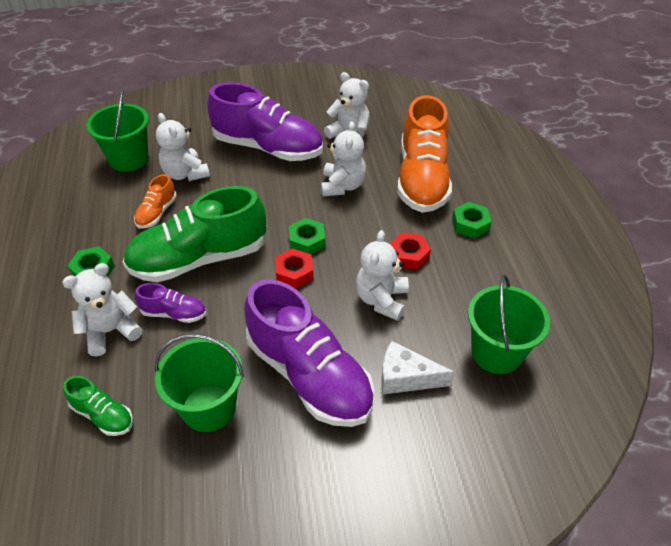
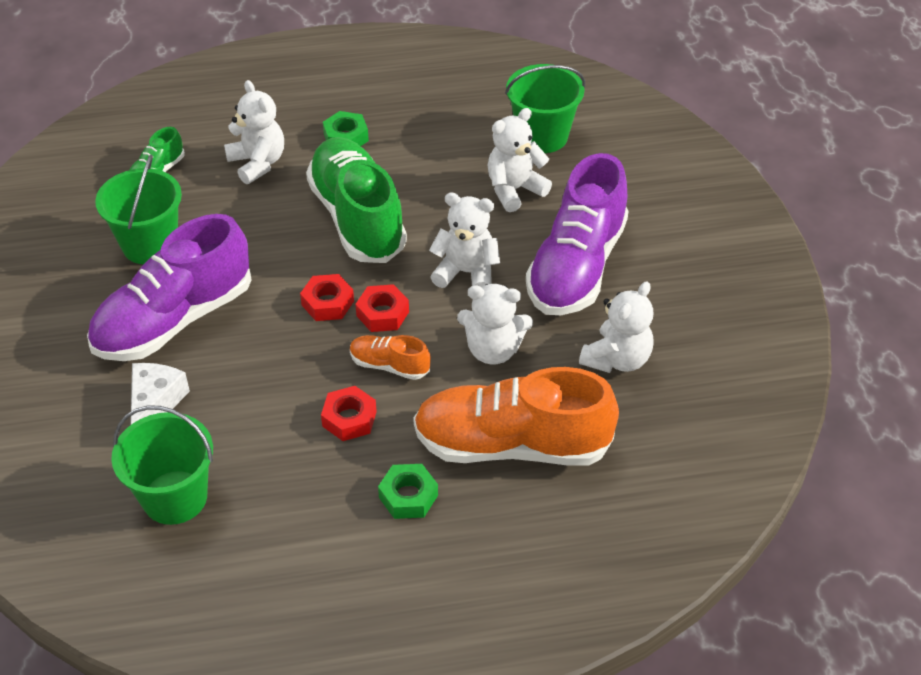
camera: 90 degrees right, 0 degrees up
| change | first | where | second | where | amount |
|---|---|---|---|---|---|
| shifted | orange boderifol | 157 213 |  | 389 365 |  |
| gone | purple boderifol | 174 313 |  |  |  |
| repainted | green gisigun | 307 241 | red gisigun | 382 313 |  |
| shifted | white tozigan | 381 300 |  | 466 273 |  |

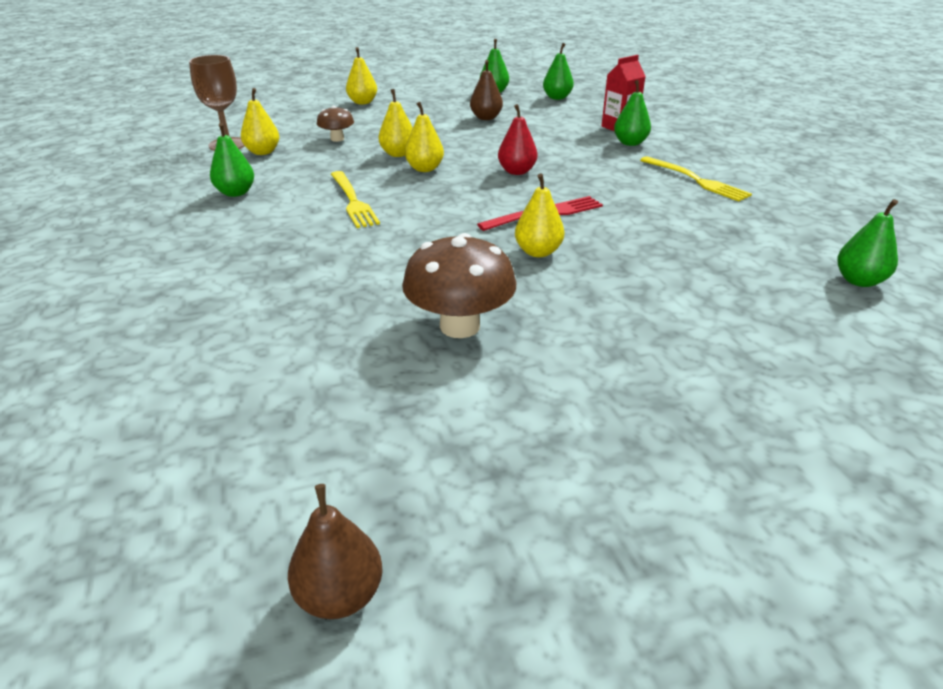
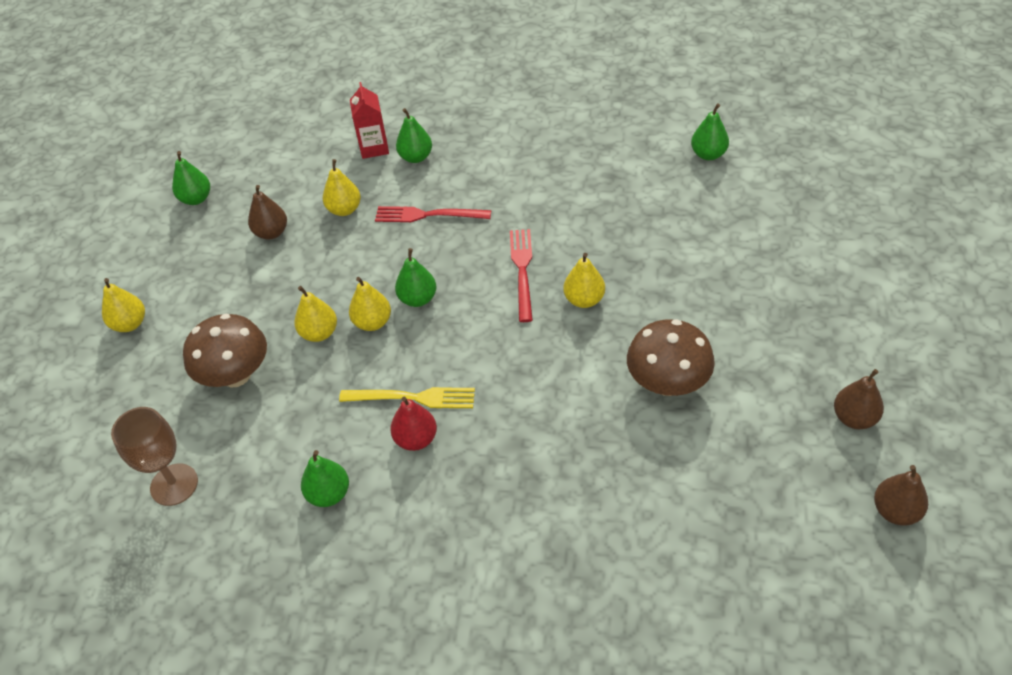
camera: 60 degrees left, 15 degrees up
| change | first | where | second | where | amount |
|---|---|---|---|---|---|
| shifted | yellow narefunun | 263 152 |  | 344 209 |  |
| scaled | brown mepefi | 337 139 |  | 236 375 | x1.82 |
| shifted | red narefunun | 516 171 |  | 416 439 |  |
| shifted | green narefunun | 557 98 |  | 418 299 |  |
| gone | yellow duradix | 696 180 |  |  |  |
| new |  |  | red duradix | 428 215 |  |
| new |  |  | brown narefunun | 854 418 |  |

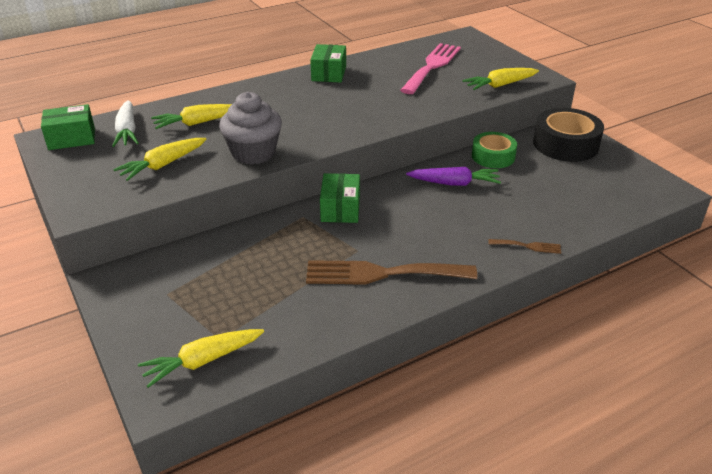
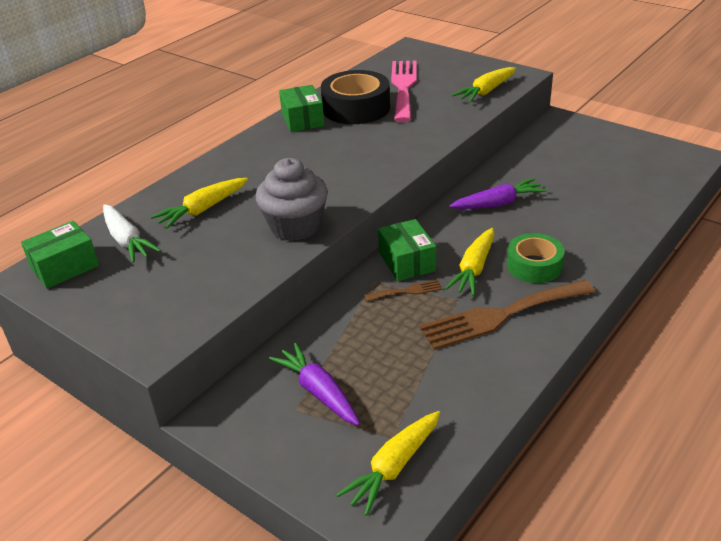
camera: 20 degrees left, 0 degrees up
| change | first | where | second | where | amount |
|---|---|---|---|---|---|
| shifted | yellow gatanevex | 163 165 |  | 474 269 |  |
| shifted | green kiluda | 493 156 |  | 534 266 |  |
| shifted | brown duradix | 528 246 |  | 407 291 |  |
| shifted | black kiluda | 565 144 |  | 356 108 |  |
| new |  |  | purple gatanevex | 318 391 |  |

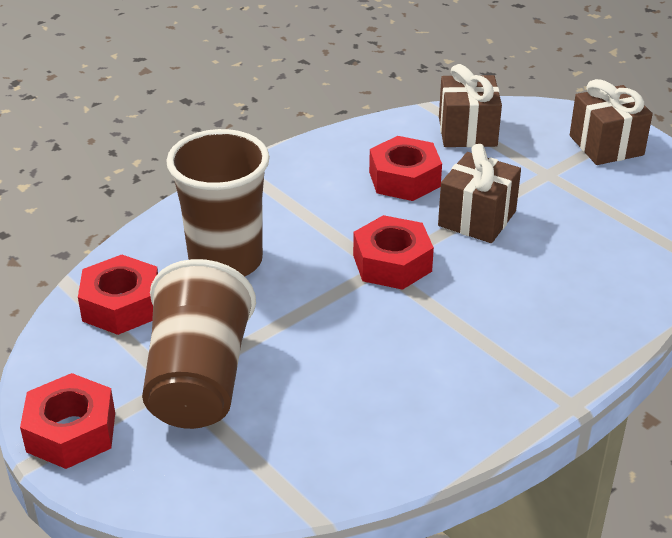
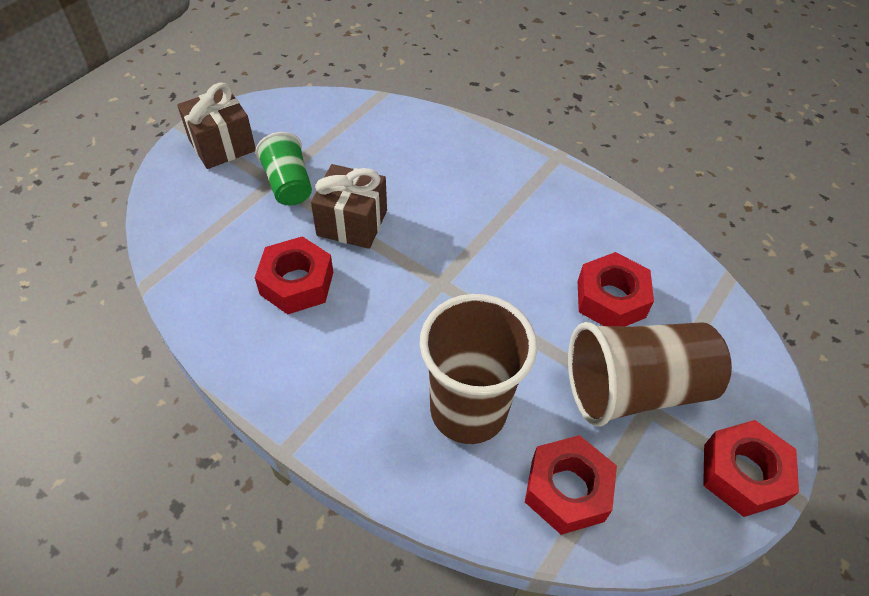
camera: 105 degrees left, 15 degrees up
| change | first | where | second | where | amount |
|---|---|---|---|---|---|
| shifted | red gisigun | 392 263 |  | 611 299 |  |
| gone | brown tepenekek | 467 131 |  |  |  |
| new |  |  | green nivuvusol | 288 184 |  |

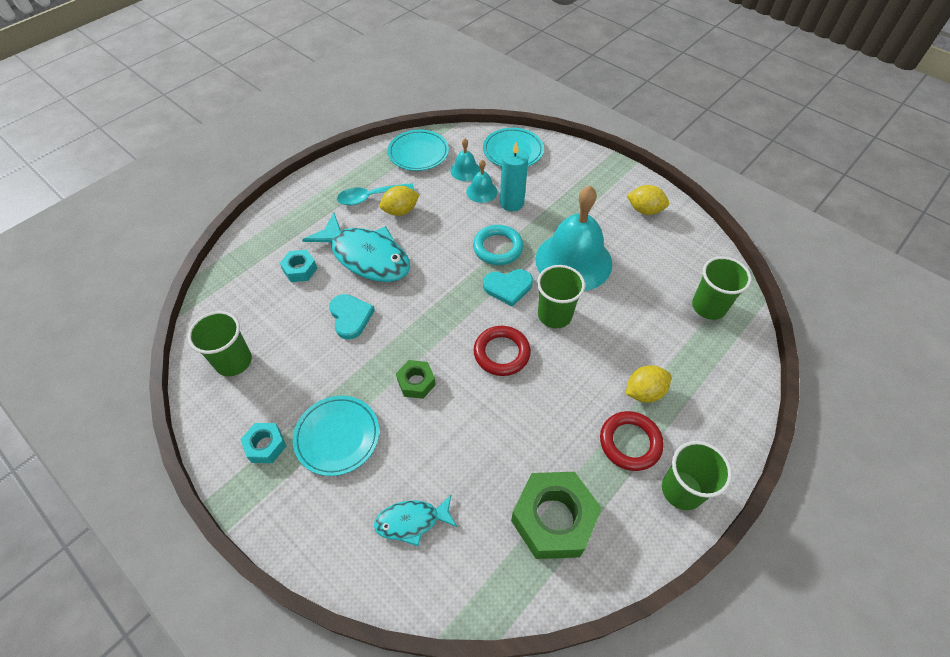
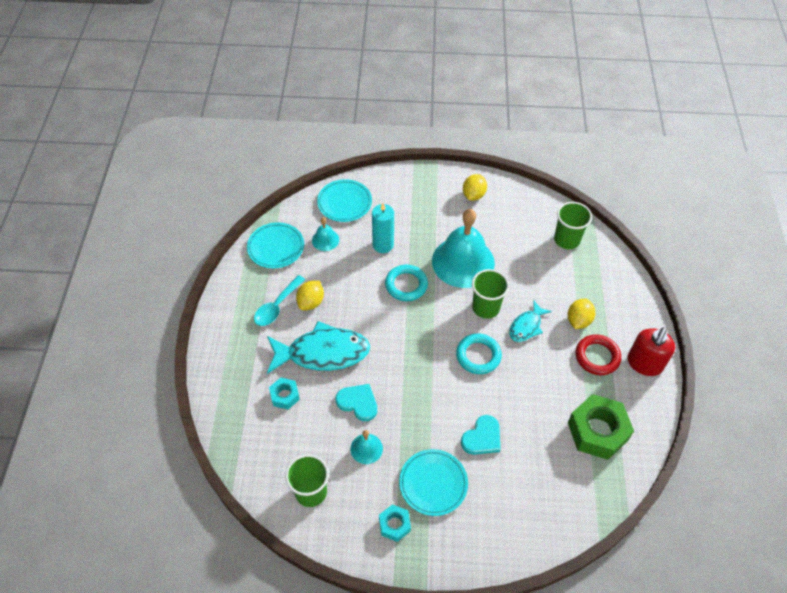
camera: 40 degrees left, 0 degrees up
| change | first | where | second | where | amount |
|---|---|---|---|---|---|
| shifted | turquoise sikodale | 412 521 |  | 526 326 |  |
| gone | green gisigun | 416 382 |  |  |  |
| shifted | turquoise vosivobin | 481 191 |  | 366 448 |  |
| repainted | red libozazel | 501 353 | turquoise libozazel | 478 356 |  |
| shifted | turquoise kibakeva | 508 287 |  | 482 437 |  |
| rotated | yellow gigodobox | 644 210 |  | 473 195 | 45 degrees counterclockwise |
| swapped | green nivuvusol | 682 490 | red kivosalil | 644 363 |  |

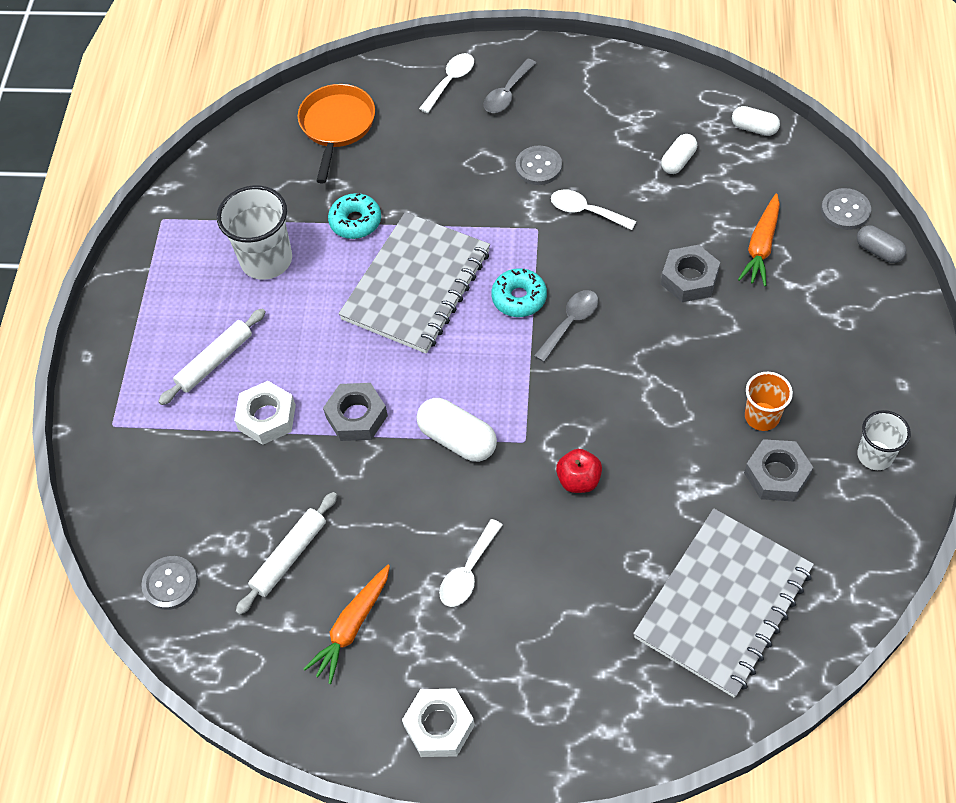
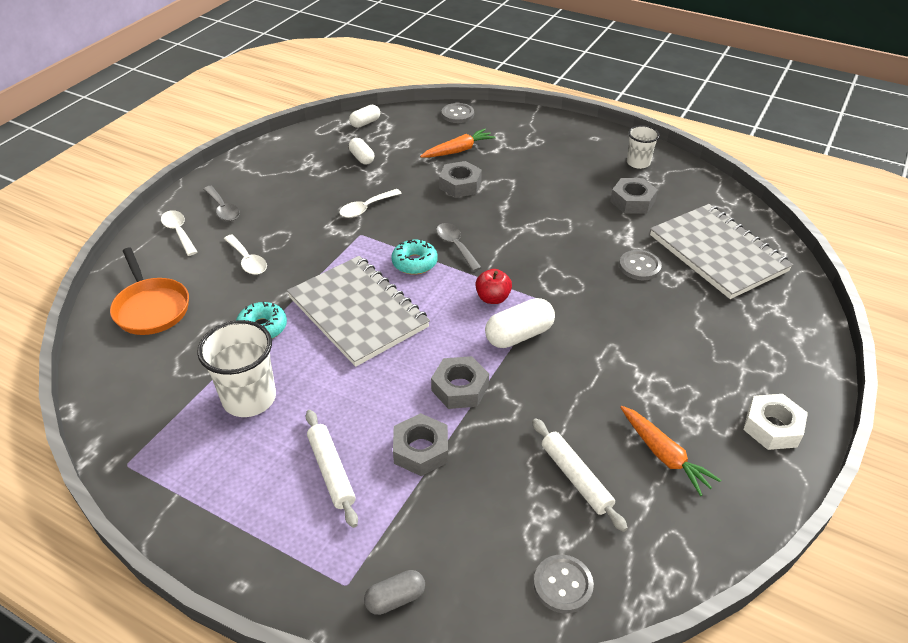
camera: 70 degrees left, 15 degrees down
| change | first | where | second | where | amount |
|---|---|---|---|---|---|
| repainted | white gisigun | 267 417 | grey gisigun | 421 450 |  |
| rotated | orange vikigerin | 337 126 |  | 151 308 | 150 degrees counterclockwise |
| shifted | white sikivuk | 468 571 |  | 247 260 |  |
| shifted | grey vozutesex | 538 167 |  | 639 266 |  |
| shifted | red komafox | 578 480 |  | 493 298 |  |
| rotated | orange gatanevex | 761 246 |  | 458 150 | 75 degrees counterclockwise |
| gone | orange nivuvusol | 762 416 |  |  |  |
| shifted | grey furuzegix | 878 251 |  | 395 598 |  |

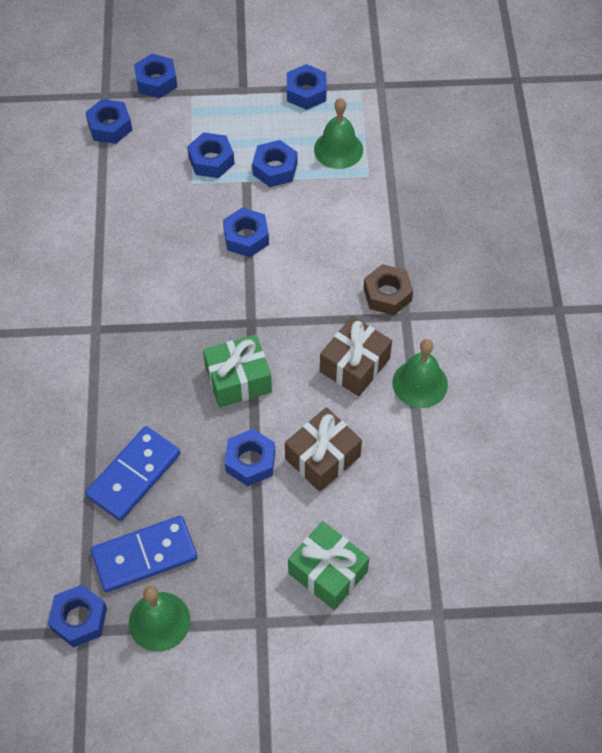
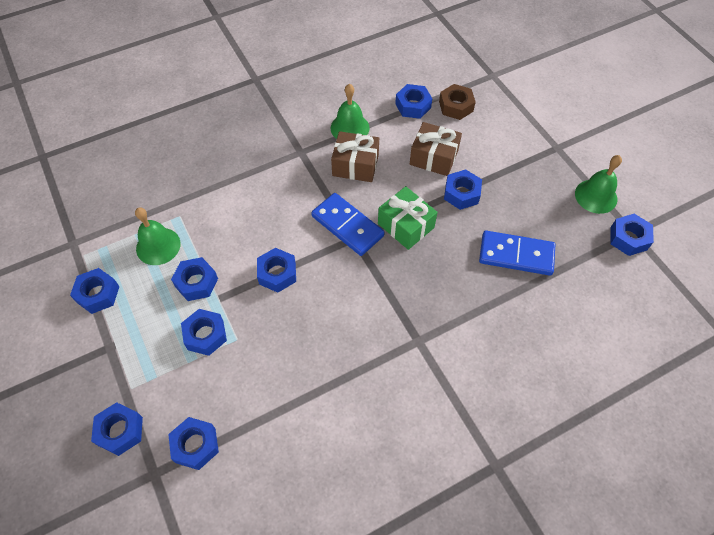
camera: 115 degrees left, 0 degrees up
| change | first | where | second | where | amount |
|---|---|---|---|---|---|
| shifted | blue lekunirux | 144 555 |  | 347 226 |  |
| gone | green tepenekek | 327 572 |  |  |  |
| shifted | brown gisigun | 387 294 |  | 456 106 |  |
| new |  |  | blue gisigun | 413 106 |  |

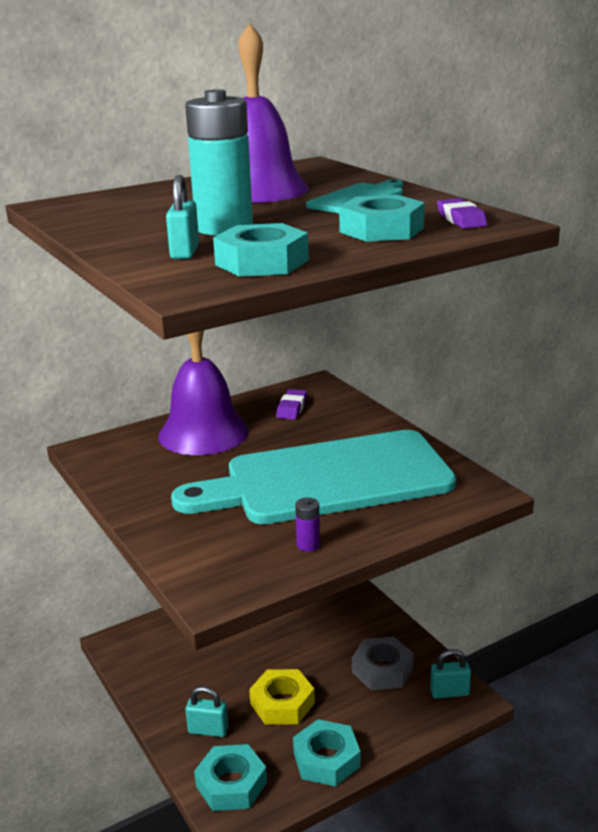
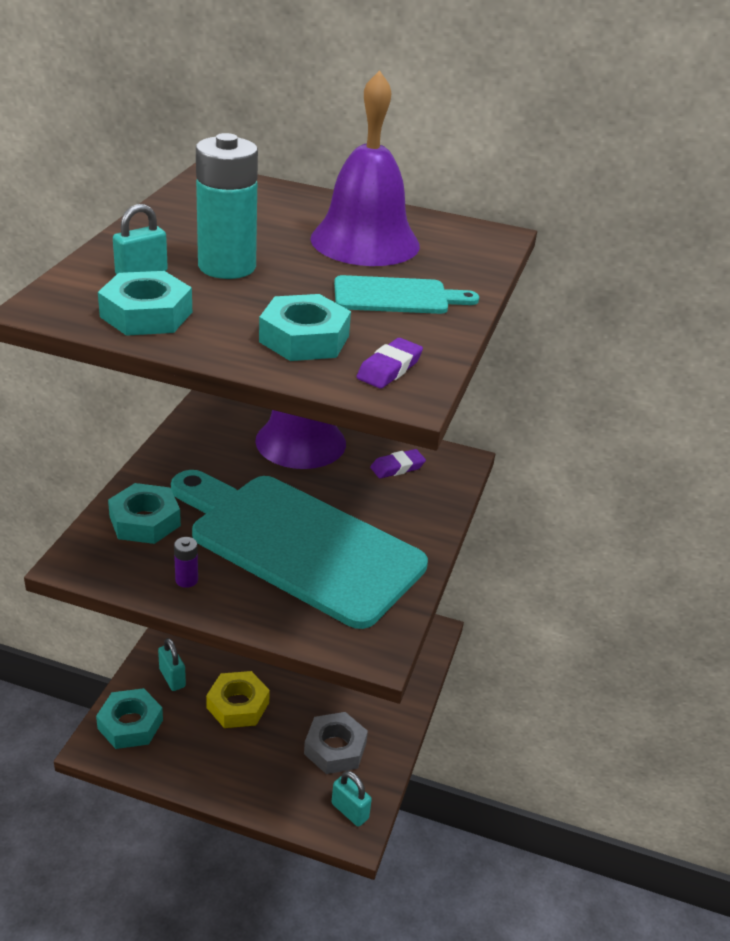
camera: 45 degrees right, 10 degrees up
| change | first | where | second | where | amount |
|---|---|---|---|---|---|
| shifted | turquoise gisigun | 326 759 |  | 145 521 |  |

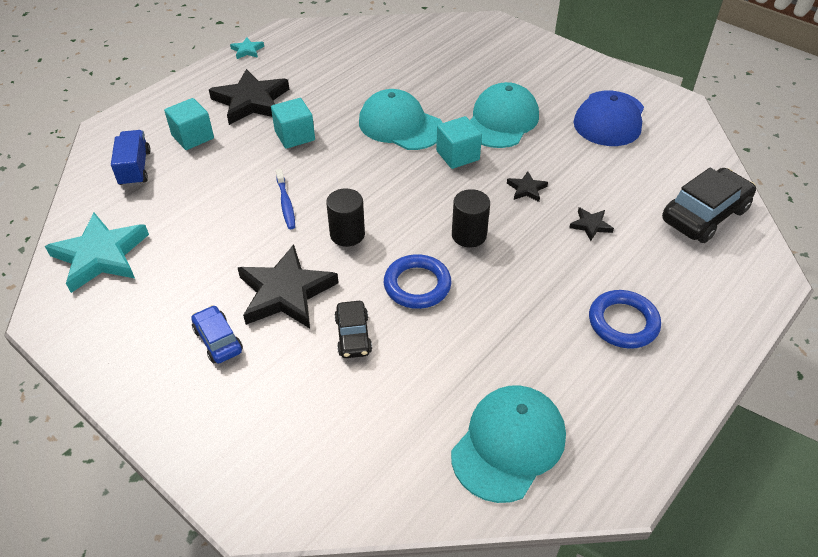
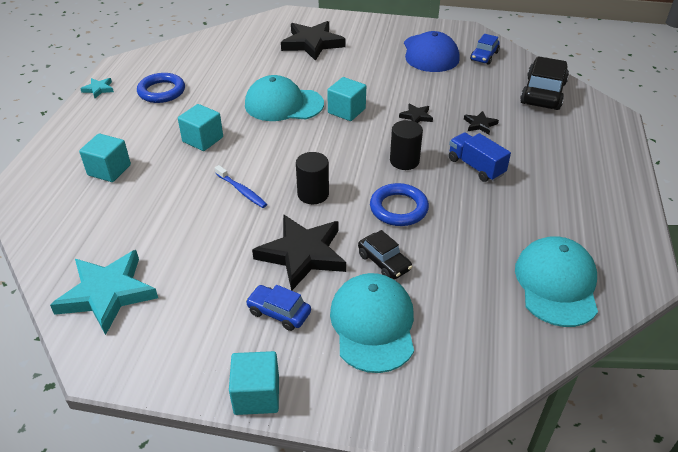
camera: 30 degrees left, 5 degrees down
| change | first | where | second | where | amount |
|---|---|---|---|---|---|
| shifted | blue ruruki | 135 168 |  | 476 167 |  |
| shifted | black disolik | 251 101 |  | 312 43 |  |
| shifted | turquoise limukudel | 501 120 |  | 373 324 |  |
| shifted | blue libozazel | 623 322 |  | 161 91 |  |
| new |  |  | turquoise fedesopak | 256 395 |  |
| new |  |  | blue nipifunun | 484 56 |  |

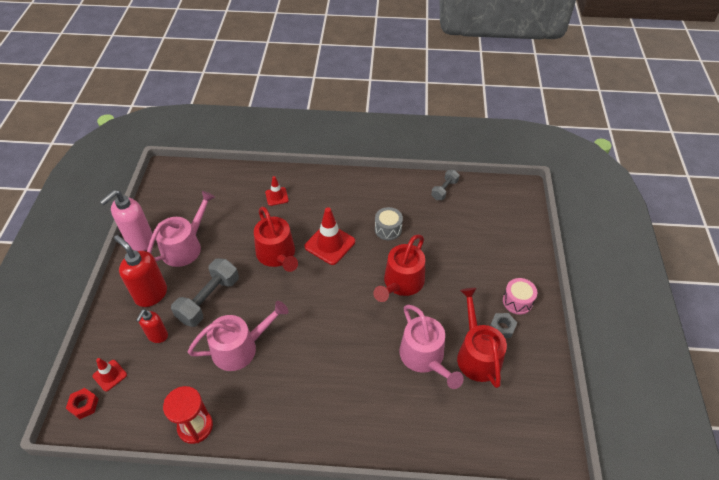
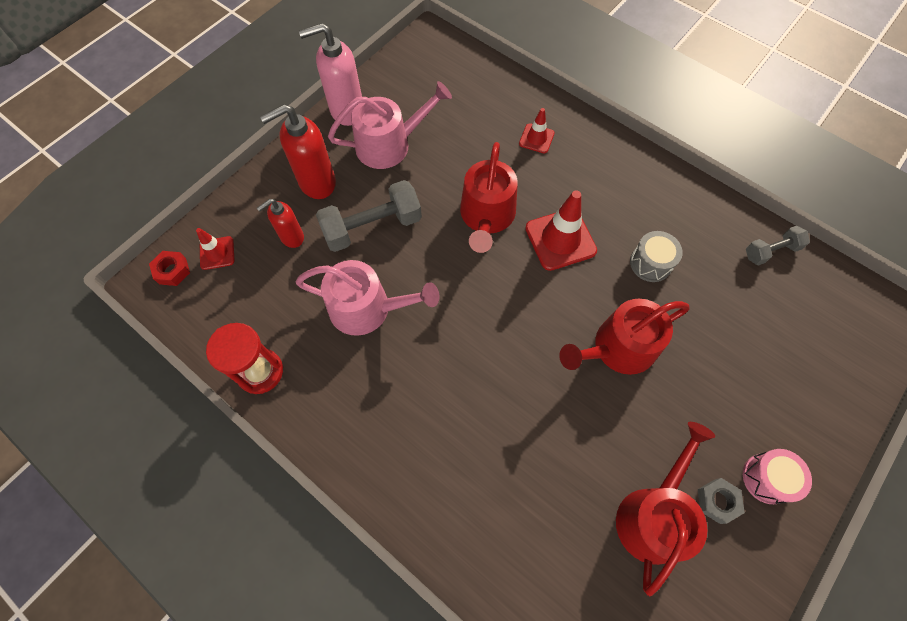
camera: 35 degrees right, 15 degrees up
| change | first | where | second | where | amount |
|---|---|---|---|---|---|
| rotated | red kivosalil | 151 294 |  | 317 183 | 105 degrees counterclockwise |
| gone | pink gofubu | 424 357 |  |  |  |

